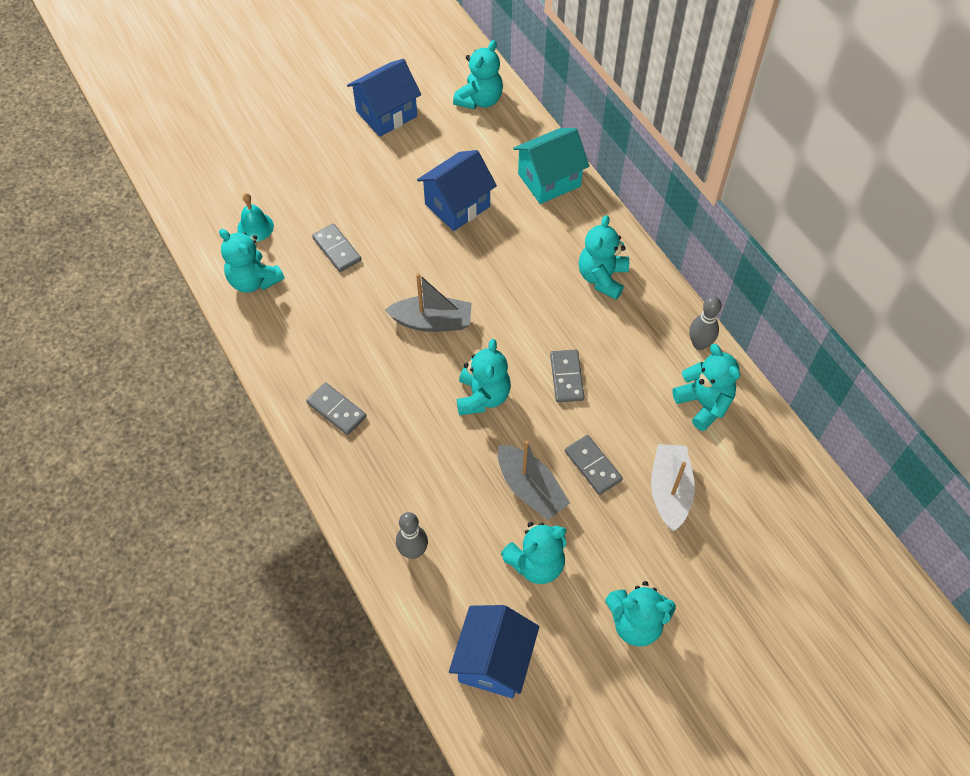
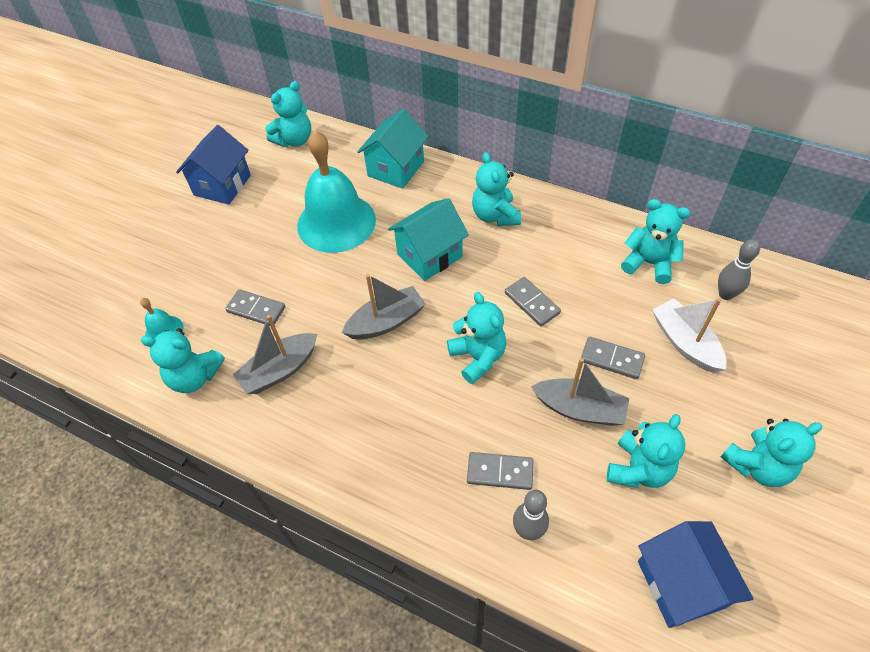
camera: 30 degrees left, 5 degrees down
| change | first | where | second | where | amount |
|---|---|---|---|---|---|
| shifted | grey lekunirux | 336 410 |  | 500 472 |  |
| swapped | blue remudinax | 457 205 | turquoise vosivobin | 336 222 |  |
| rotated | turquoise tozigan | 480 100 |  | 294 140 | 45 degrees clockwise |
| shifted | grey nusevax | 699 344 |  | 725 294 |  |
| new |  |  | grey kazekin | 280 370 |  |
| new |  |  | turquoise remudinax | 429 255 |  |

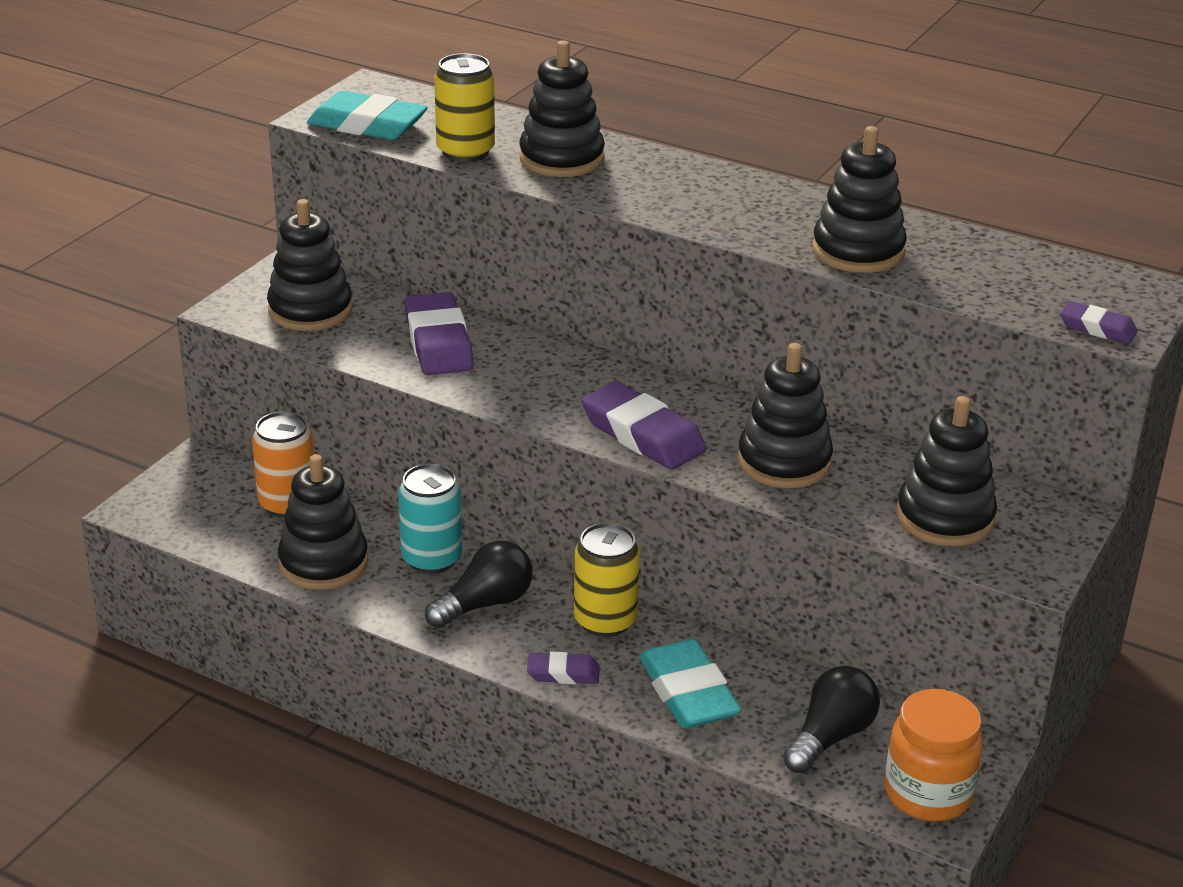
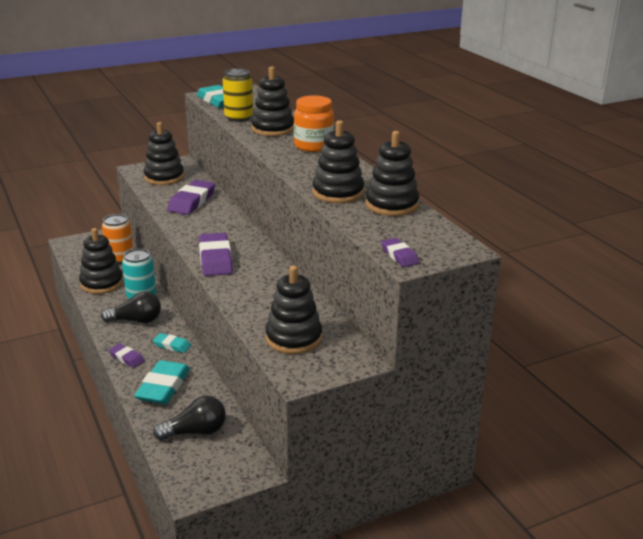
camera: 35 degrees right, 5 degrees down
| change | first | where | second | where | amount |
|---|---|---|---|---|---|
| swapped | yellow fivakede | 605 620 | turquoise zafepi | 172 345 |  |
| shifted | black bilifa | 784 462 |  | 391 205 |  |
| shifted | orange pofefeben | 928 794 |  | 313 146 |  |

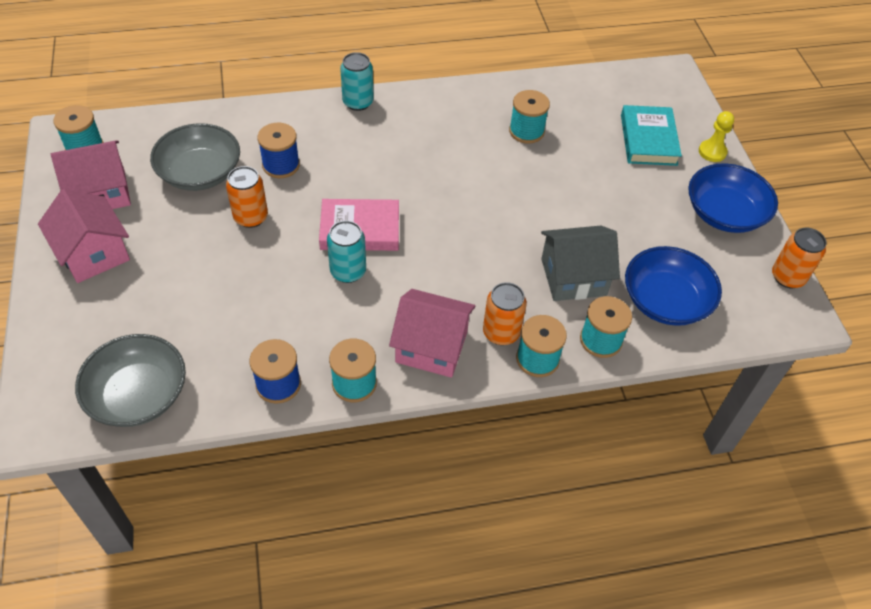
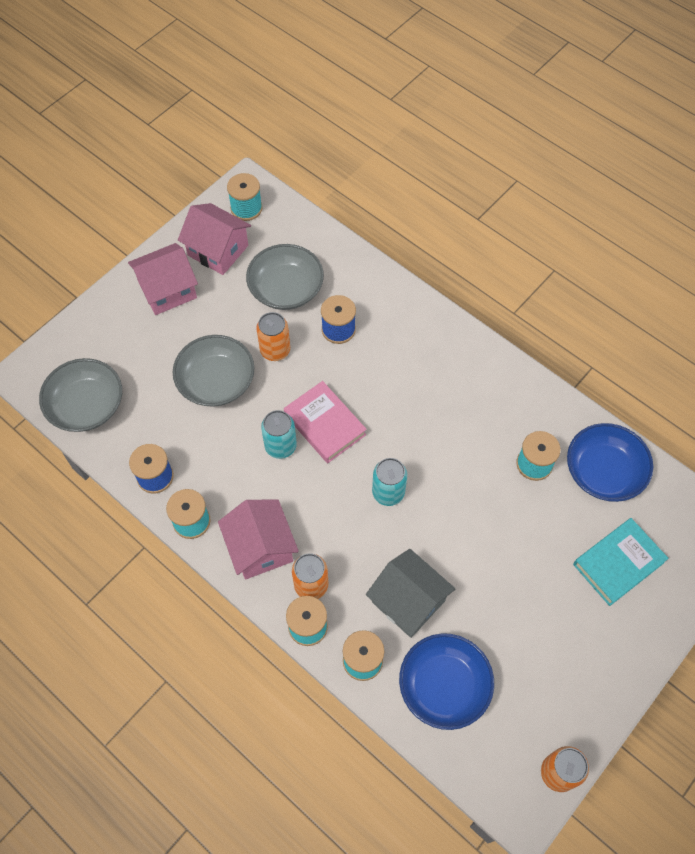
camera: 55 degrees right, 10 degrees up
| change | first | where | second | where | amount |
|---|---|---|---|---|---|
| rotated | pink remudinax | 93 253 |  | 167 290 | 45 degrees clockwise |
| shifted | turquoise fivakede | 358 102 |  | 388 492 |  |
| shifted | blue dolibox | 724 213 |  | 603 472 |  |
| gone | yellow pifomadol | 712 152 |  |  |  |
| new |  |  | grey dolibox | 216 381 |  |

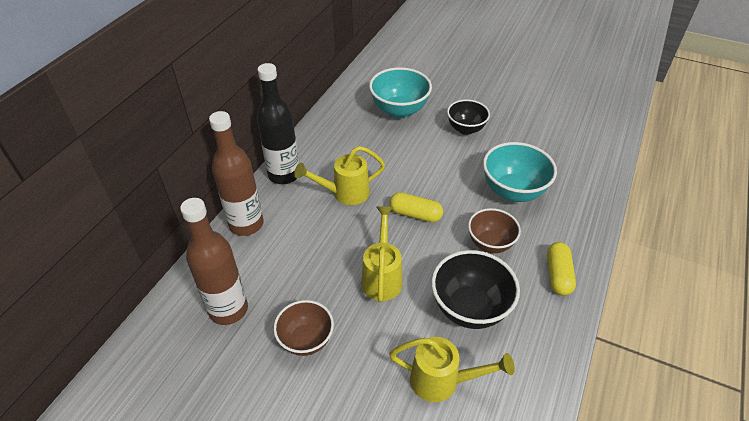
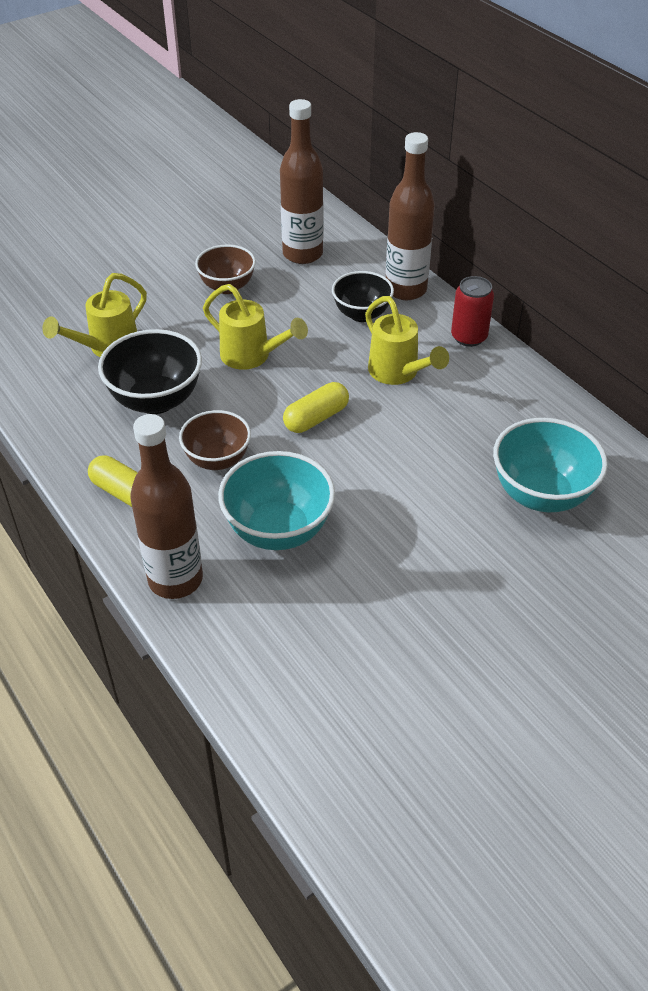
camera: 120 degrees right, 0 degrees up
| change | first | where | second | where | amount |
|---|---|---|---|---|---|
| swapped | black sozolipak | 284 175 | red fivakede | 469 337 |  |
| rotated | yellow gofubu | 344 193 |  | 398 374 | 135 degrees clockwise |
| shifted | black dolibox | 466 129 |  | 361 314 |  |
| new |  |  | brown sozolipak | 175 579 |  |

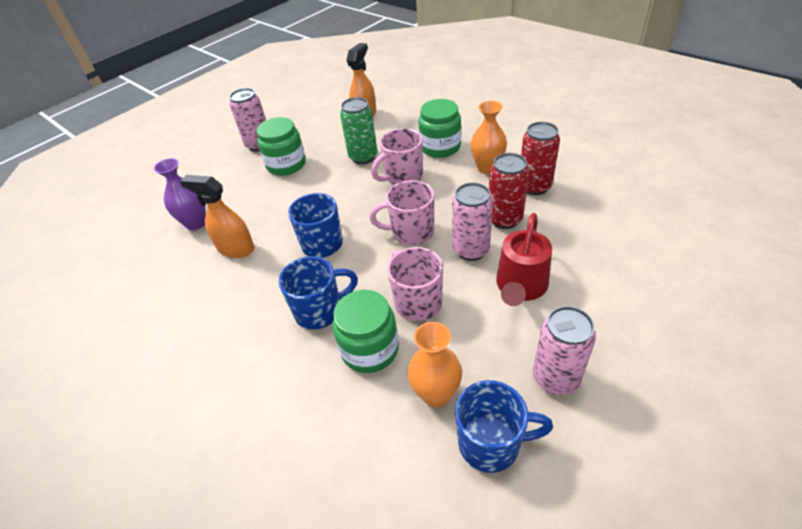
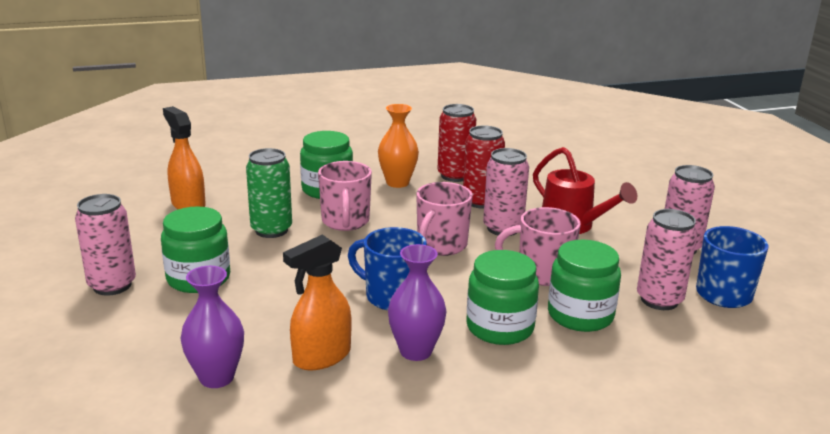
camera: 65 degrees left, 20 degrees down
| change | first | where | second | where | amount |
|---|---|---|---|---|---|
| swapped | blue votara | 320 311 | green pofefeben | 500 327 |  |
| swapped | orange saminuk | 436 394 | pink fivakede | 659 300 |  |
| new |  |  | purple saminuk | 415 351 |  |

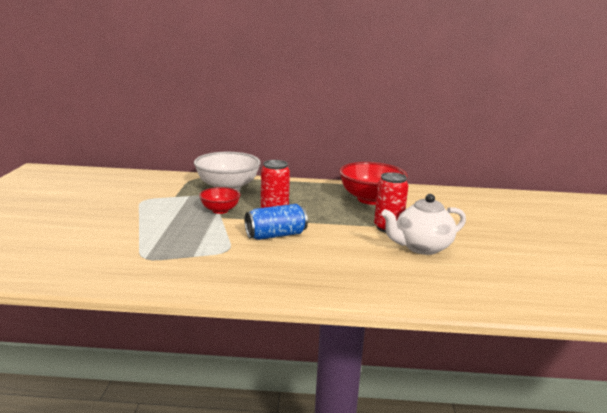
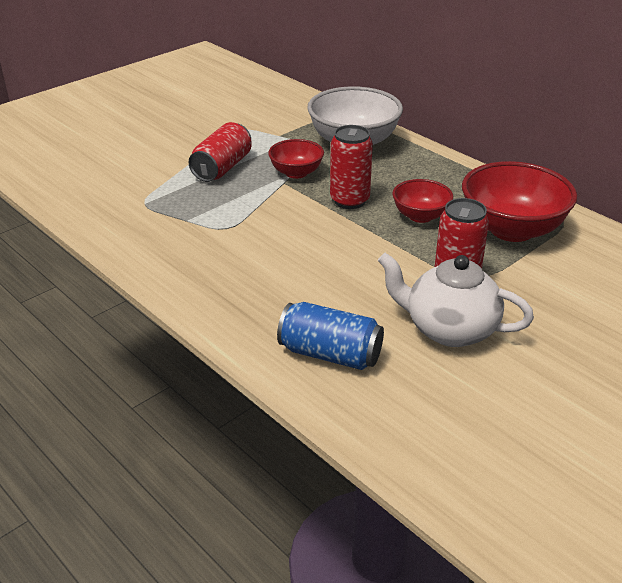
camera: 45 degrees right, 15 degrees up
| change | first | where | second | where | amount |
|---|---|---|---|---|---|
| shifted | blue fivakede | 276 235 |  | 330 354 |  |
| new |  |  | red fivakede | 222 168 |  |
| new |  |  | red dolibox | 420 216 |  |

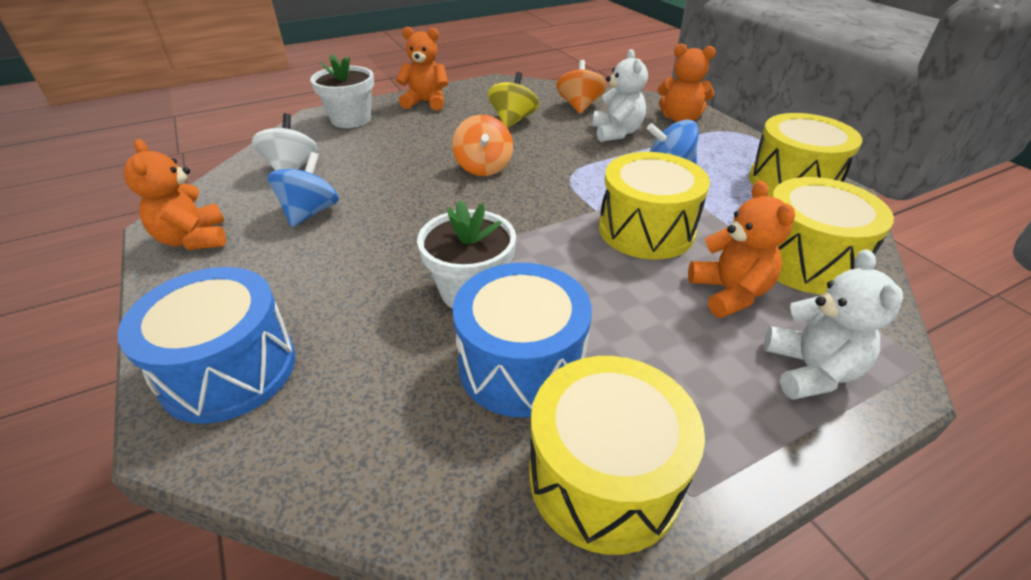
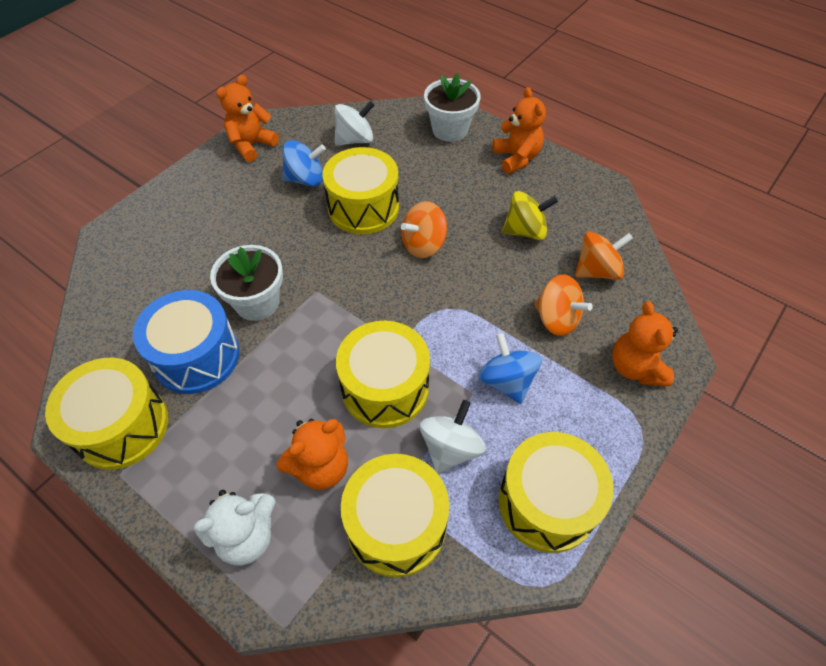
camera: 65 degrees right, 15 degrees up
| change | first | where | second | where | amount |
|---|---|---|---|---|---|
| gone | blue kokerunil | 229 370 |  |  |  |
| swapped | white tozigan | 616 133 | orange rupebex | 556 319 |  |
| new |  |  | yellow kokerunil | 363 207 |  |
| new |  |  | white rupebex | 450 448 |  |

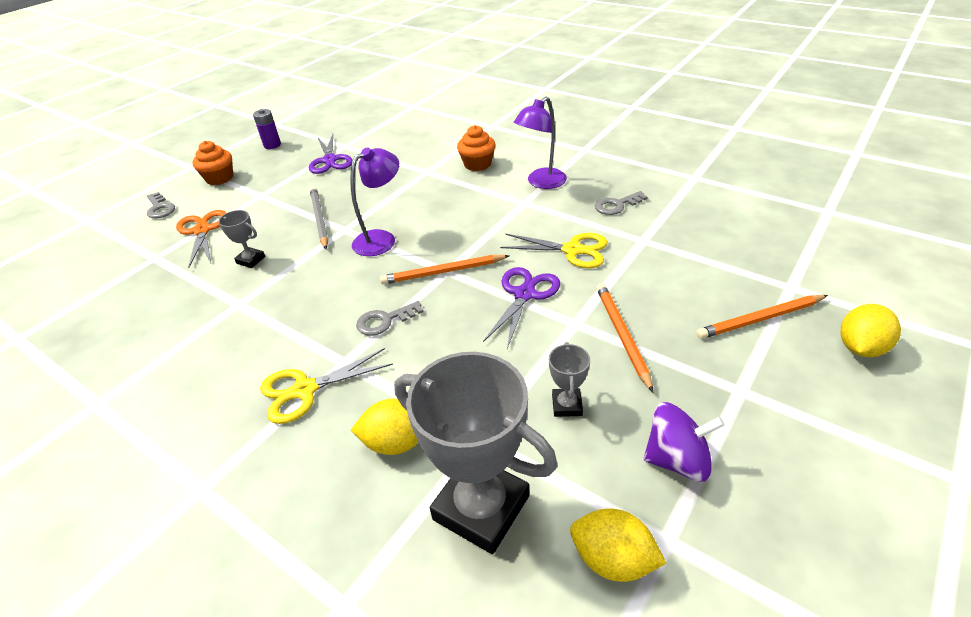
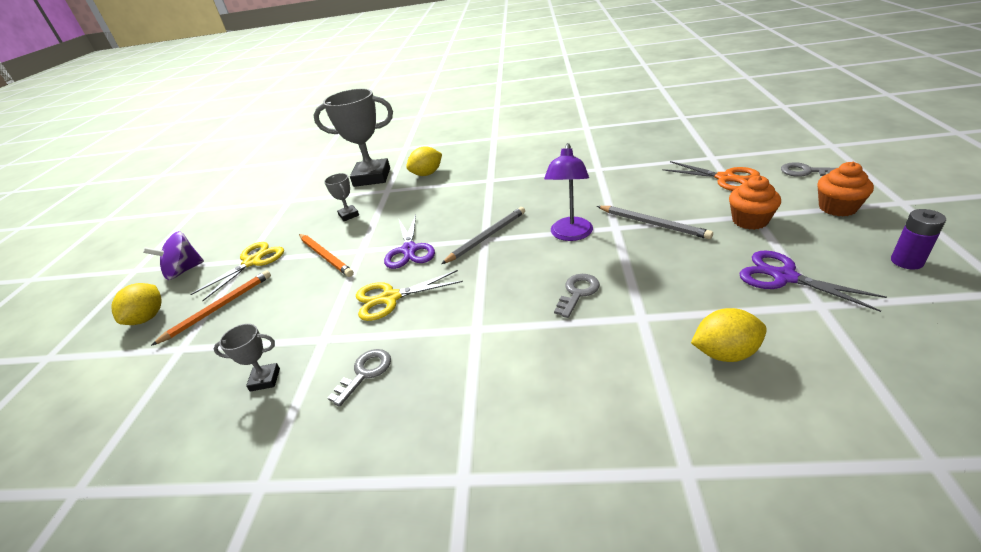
camera: 150 degrees right, 5 degrees down
| change | first | where | second | where | amount |
|---|---|---|---|---|---|
| shifted | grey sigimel | 251 260 |  | 265 380 |  |
| shifted | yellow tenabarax | 305 390 |  | 252 262 |  |
| shifted | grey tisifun | 384 321 |  | 577 292 |  |
| repainted | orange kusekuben | 443 272 | grey kusekuben | 486 237 |  |
| shifted | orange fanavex | 477 164 |  | 750 221 |  |
| gone | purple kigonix | 541 183 |  |  |  |
| shifted | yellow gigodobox | 612 559 |  | 725 353 |  |
| shifted | purple rupebex | 677 459 |  | 184 271 |  |

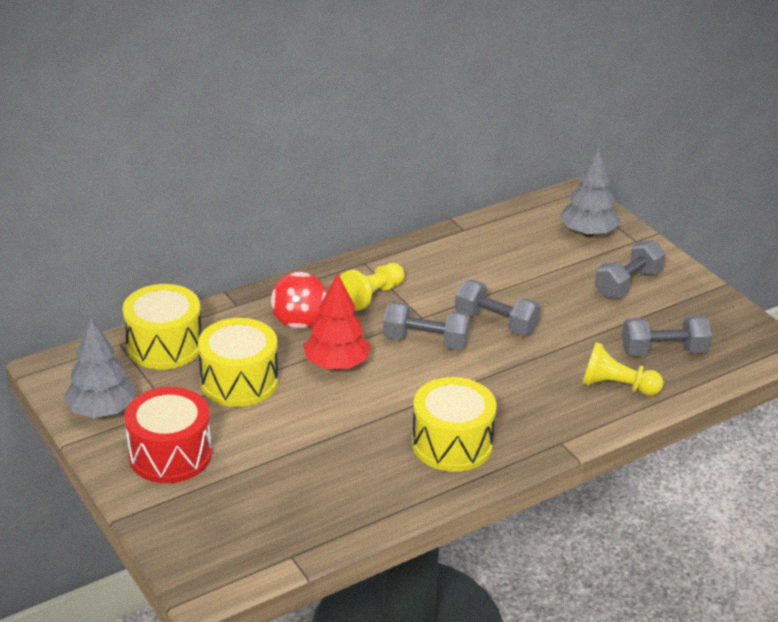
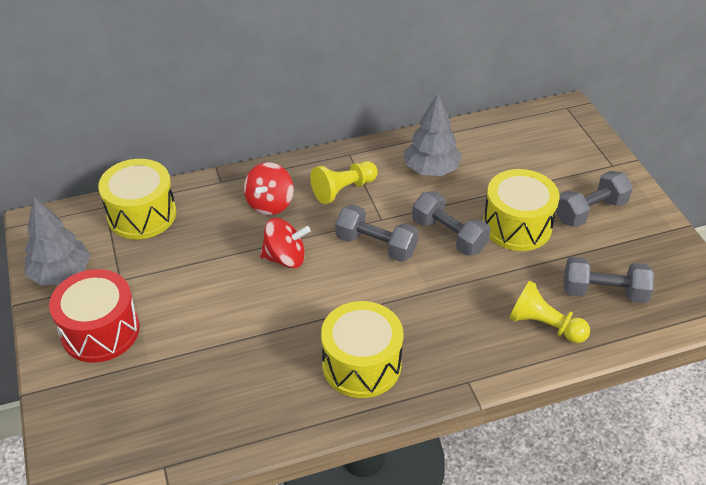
camera: 15 degrees right, 10 degrees up
| change | first | where | second | where | amount |
|---|---|---|---|---|---|
| shifted | yellow kokerunil | 239 381 |  | 517 225 |  |
| swapped | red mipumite | 336 364 | red rupebex | 285 258 |  |
| shifted | grey mipumite | 588 233 |  | 431 170 |  |

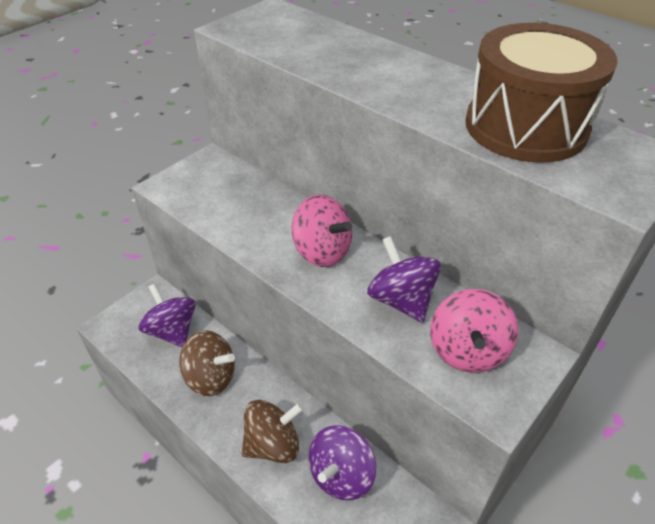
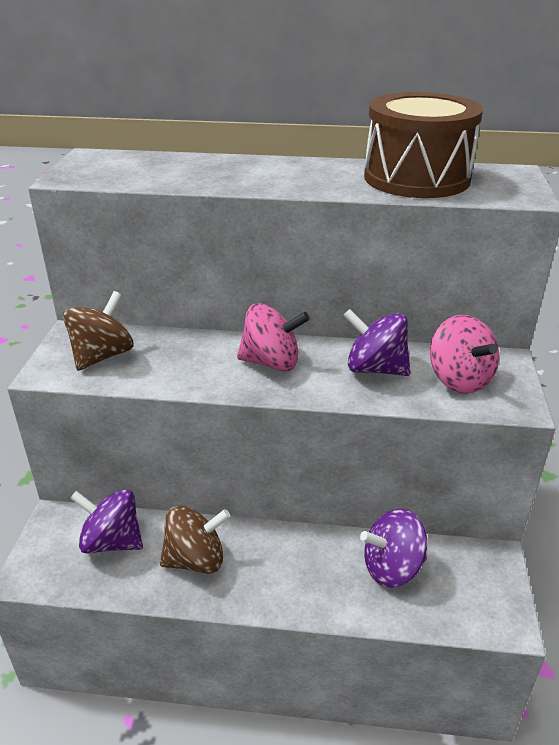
camera: 35 degrees left, 10 degrees down
| change | first | where | second | where | amount |
|---|---|---|---|---|---|
| shifted | brown rupebex | 273 444 |  | 102 356 |  |
| rotated | purple rupebex | 341 475 |  | 392 568 | 75 degrees clockwise |

